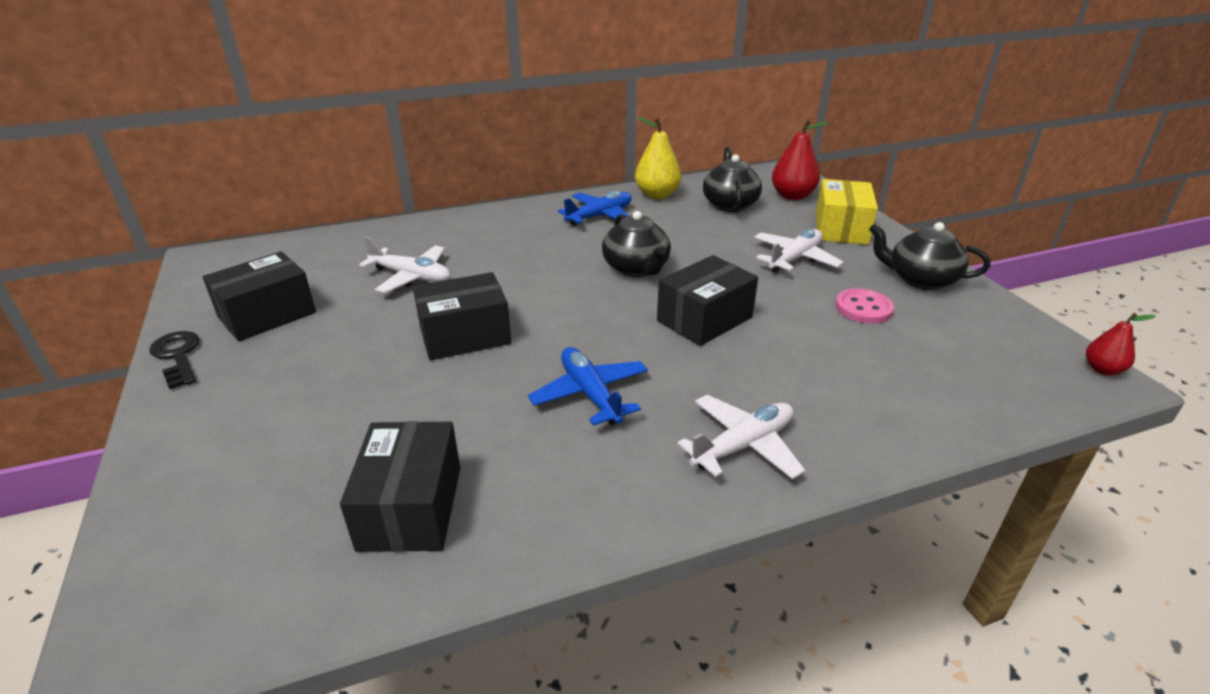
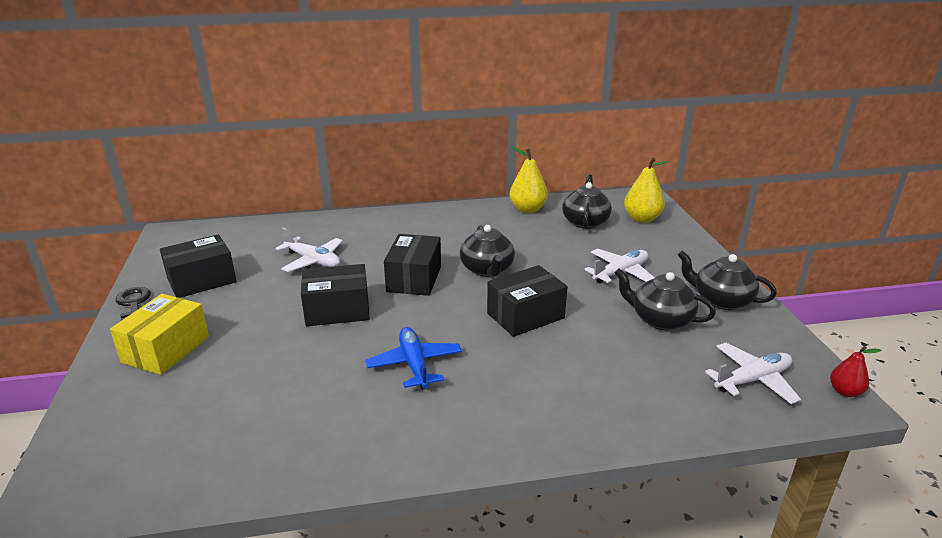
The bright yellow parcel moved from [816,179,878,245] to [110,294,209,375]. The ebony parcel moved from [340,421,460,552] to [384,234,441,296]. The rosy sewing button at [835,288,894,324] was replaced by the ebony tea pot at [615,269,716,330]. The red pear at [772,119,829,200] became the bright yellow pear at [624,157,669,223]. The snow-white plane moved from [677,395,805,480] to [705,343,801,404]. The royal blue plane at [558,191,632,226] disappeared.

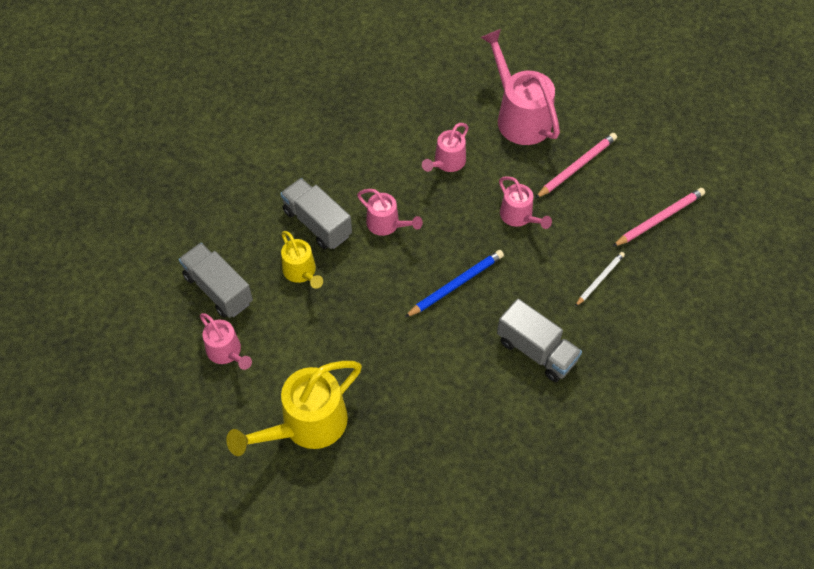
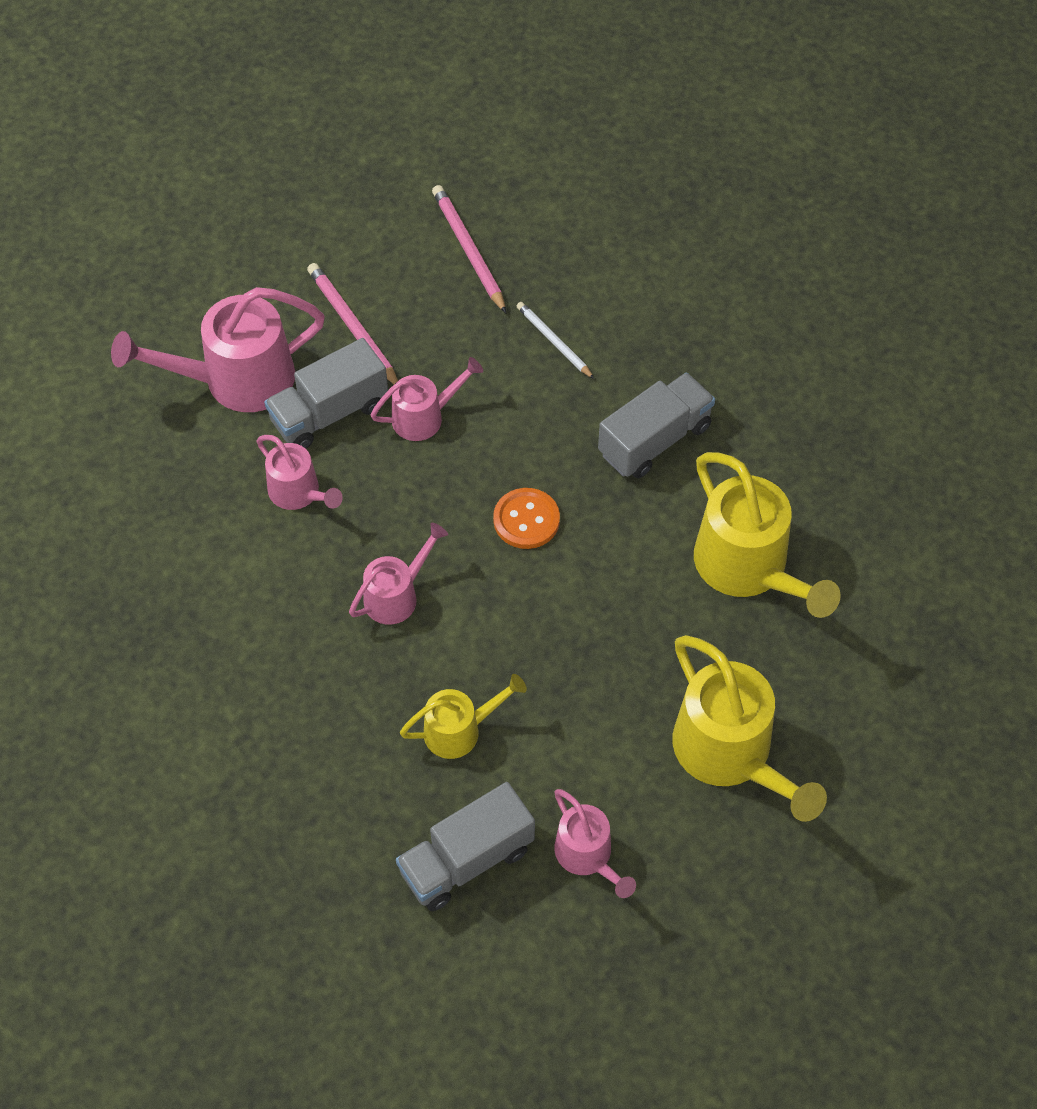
The grey lorry moved from [280,178,352,249] to [264,338,388,449]. The royal blue wooden pencil at [405,250,504,317] was replaced by the bright orange sewing button at [493,488,560,549]. The rosy watering can at [200,313,252,370] turned 90 degrees clockwise. The bright yellow watering can at [694,452,841,618] appeared.

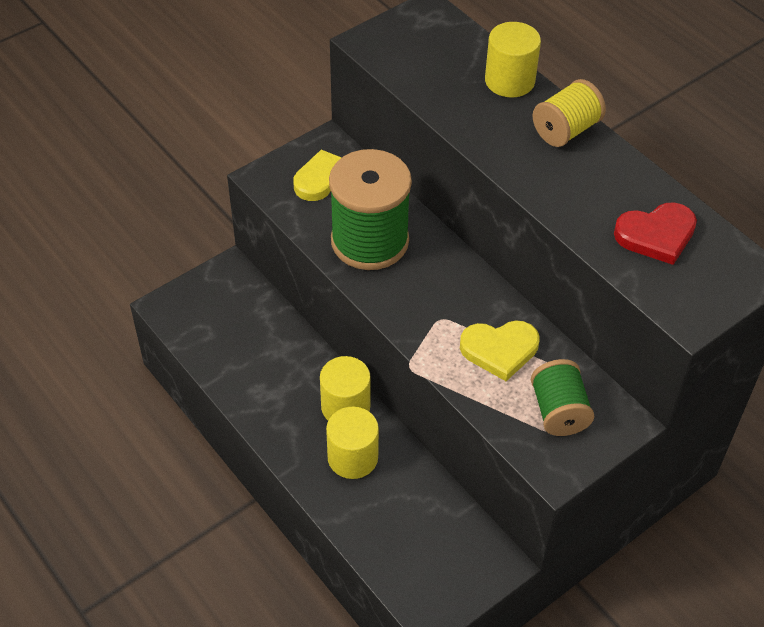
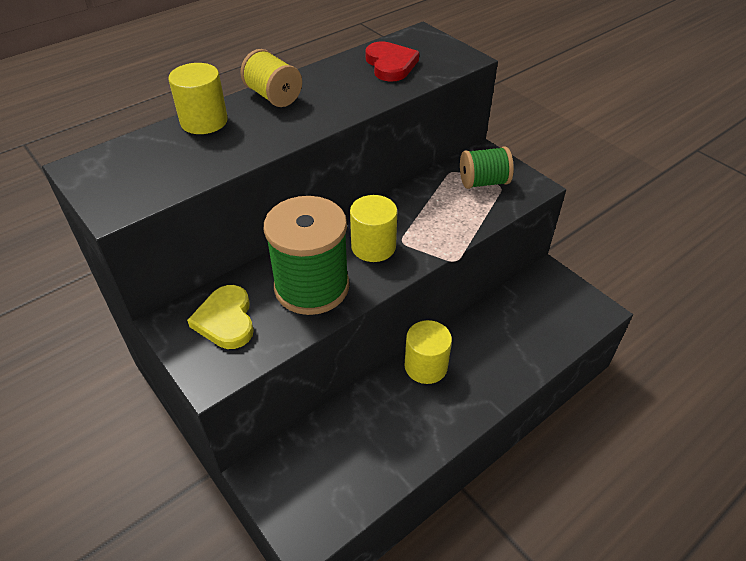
The bright yellow cylinder shape moved from [326,407,379,479] to [350,195,397,262]. The bright yellow heart shape at [460,321,540,381] disappeared.

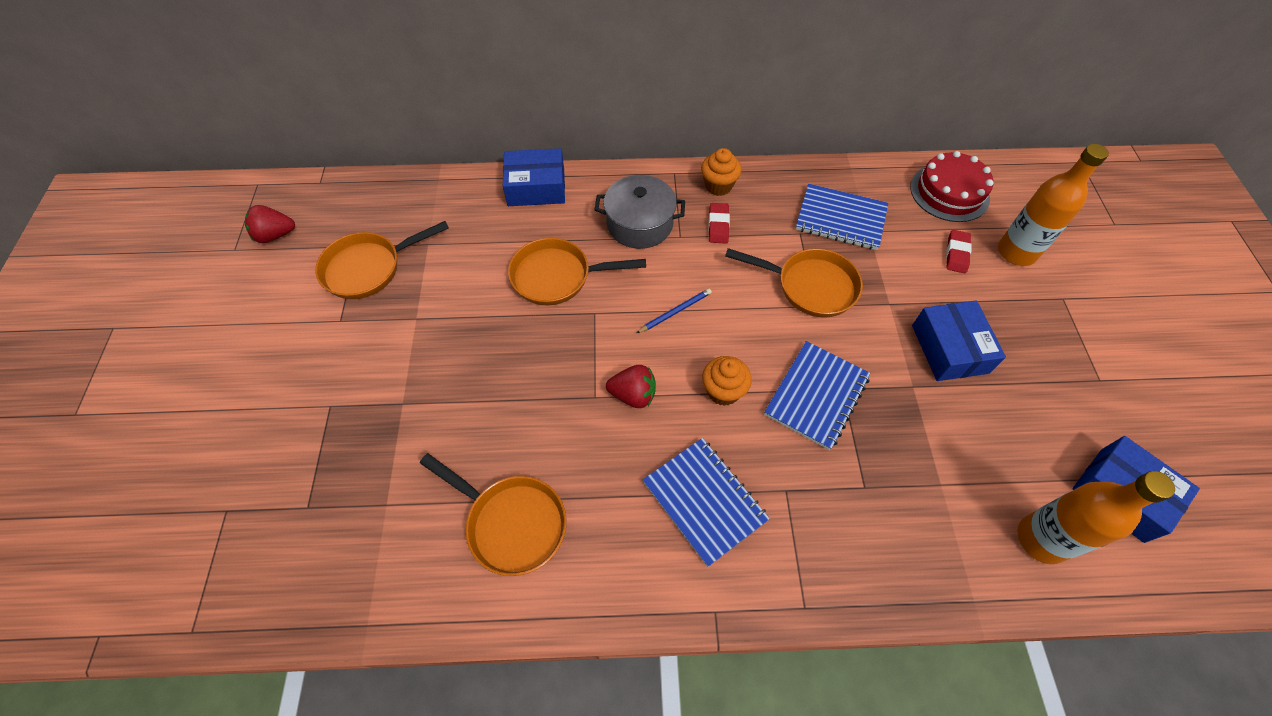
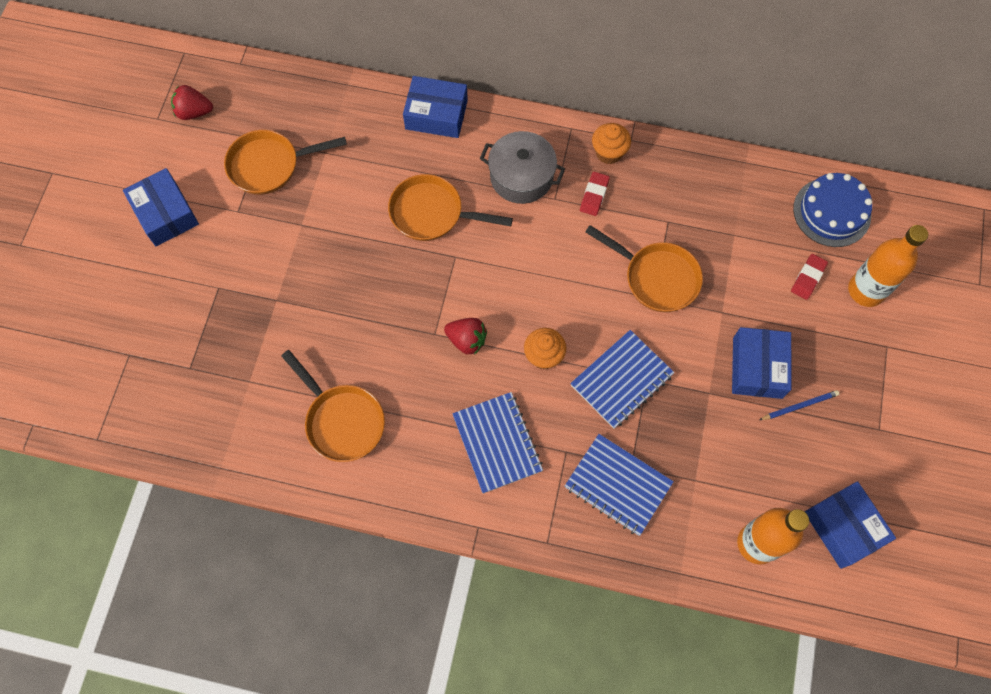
The royal blue parcel at [123,168,199,246] appeared. The royal blue notepad moved from [796,184,888,250] to [565,434,674,536]. The royal blue wooden pencil moved from [637,289,712,333] to [759,390,839,420]. The red cake at [910,151,993,222] became the royal blue cake at [793,173,872,247].

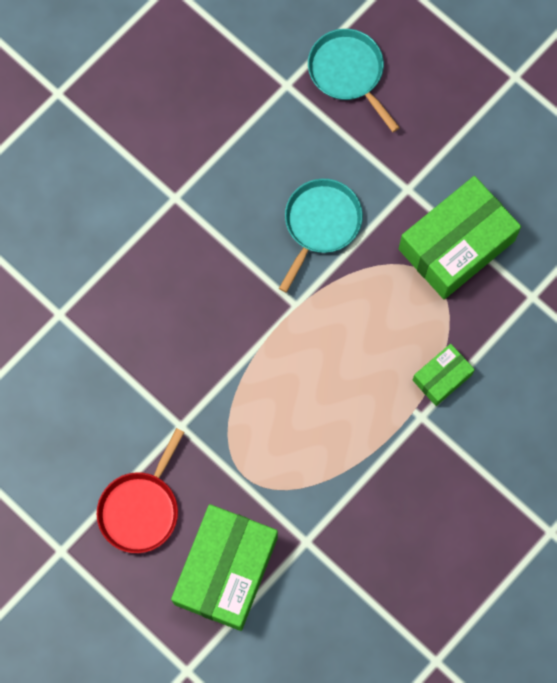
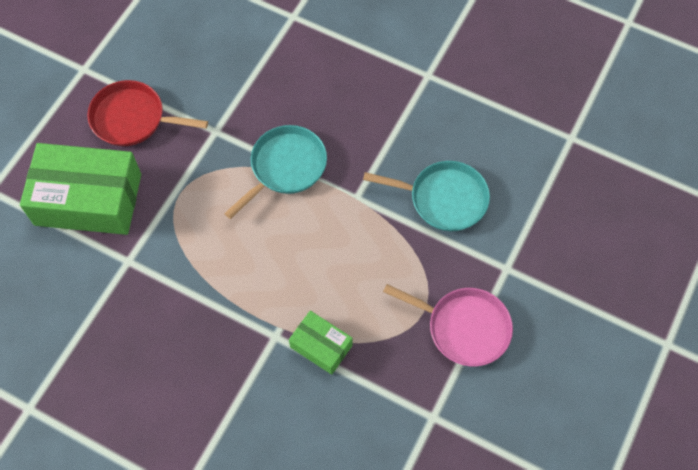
The teal skillet moved from [308,29,400,132] to [224,125,327,219]. The leaf-green parcel at [399,176,521,299] was replaced by the rosy skillet at [383,284,513,366].

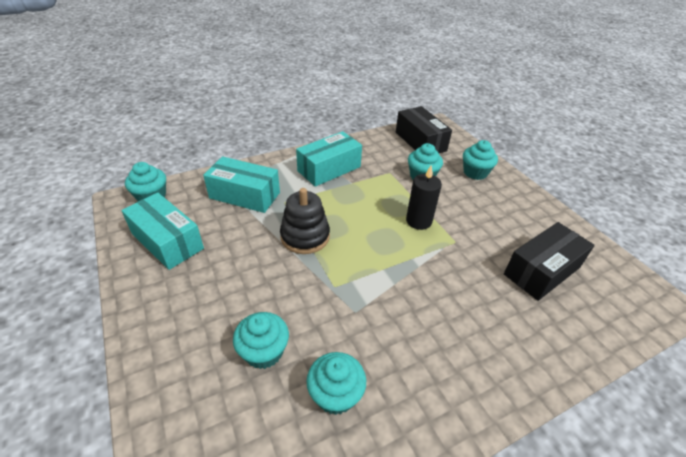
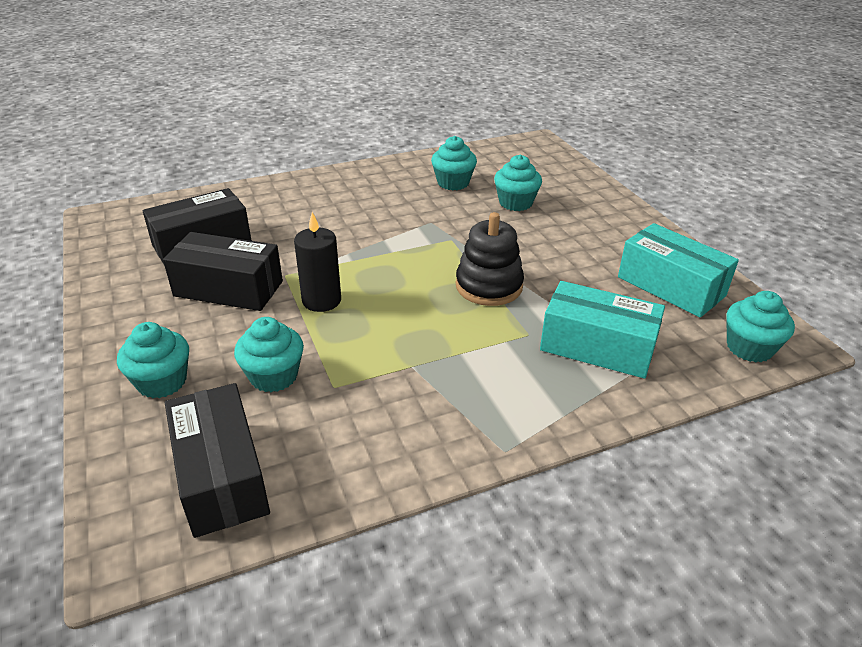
The ebony parcel at [163,232,283,311] appeared. The teal parcel at [296,131,362,187] disappeared.

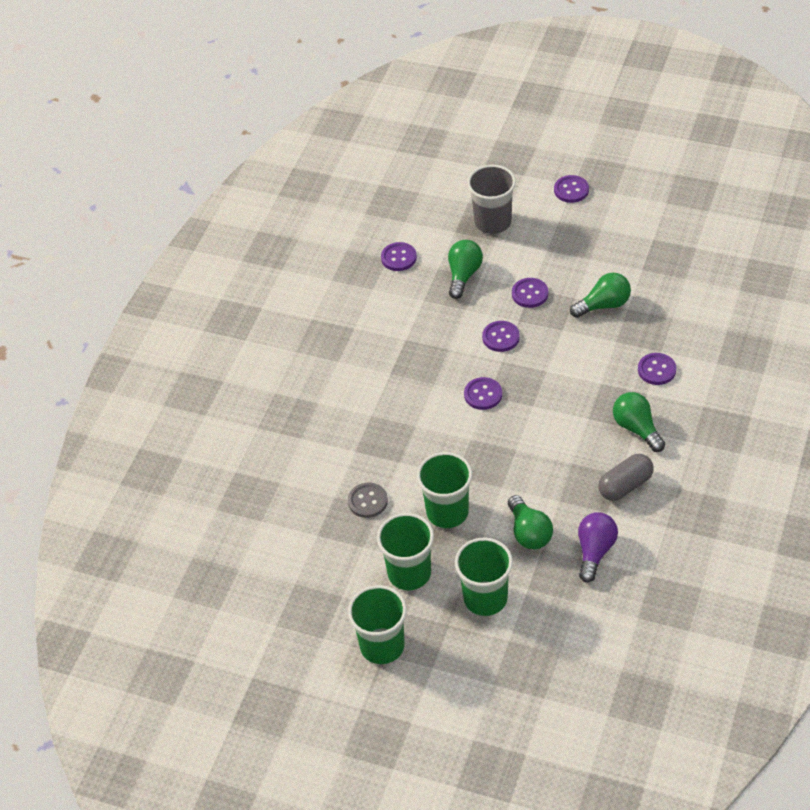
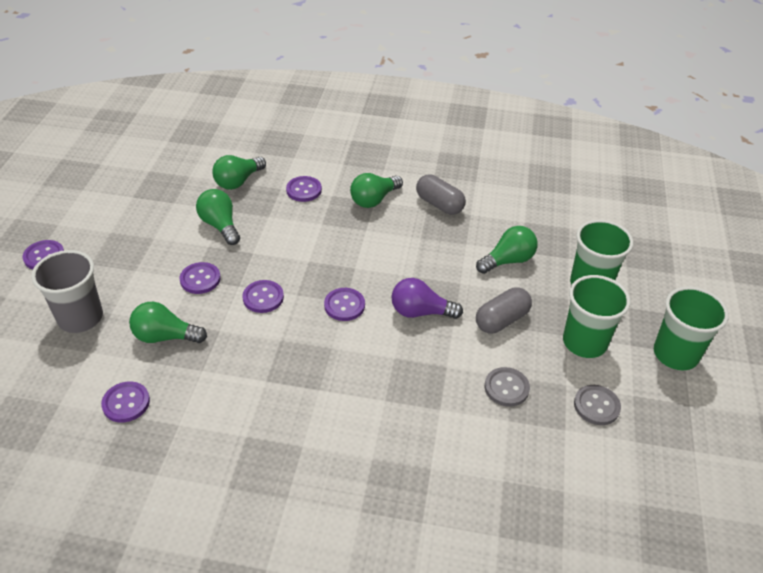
The leaf-green lightbulb at [212,155,266,190] appeared. The purple lightbulb moved from [578,512,618,582] to [392,278,463,319]. The leaf-green tumbler at [417,452,472,528] was replaced by the grey pill shape at [476,287,532,333]. The grey sewing button at [574,385,621,425] appeared.

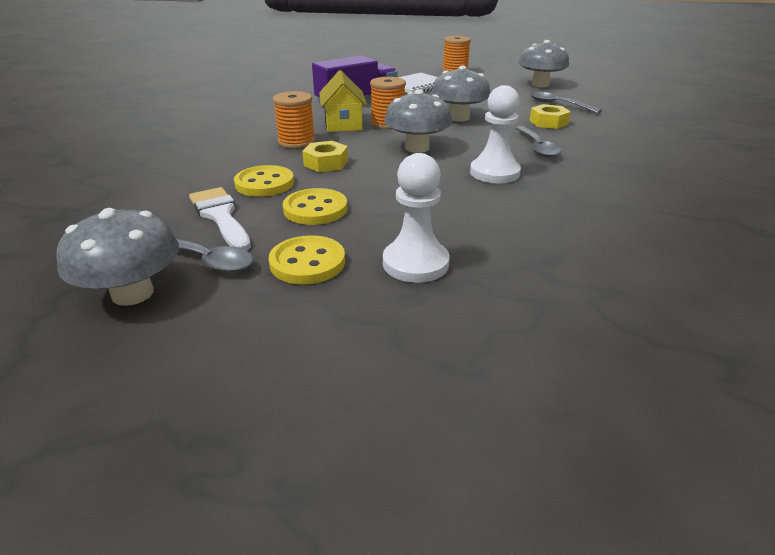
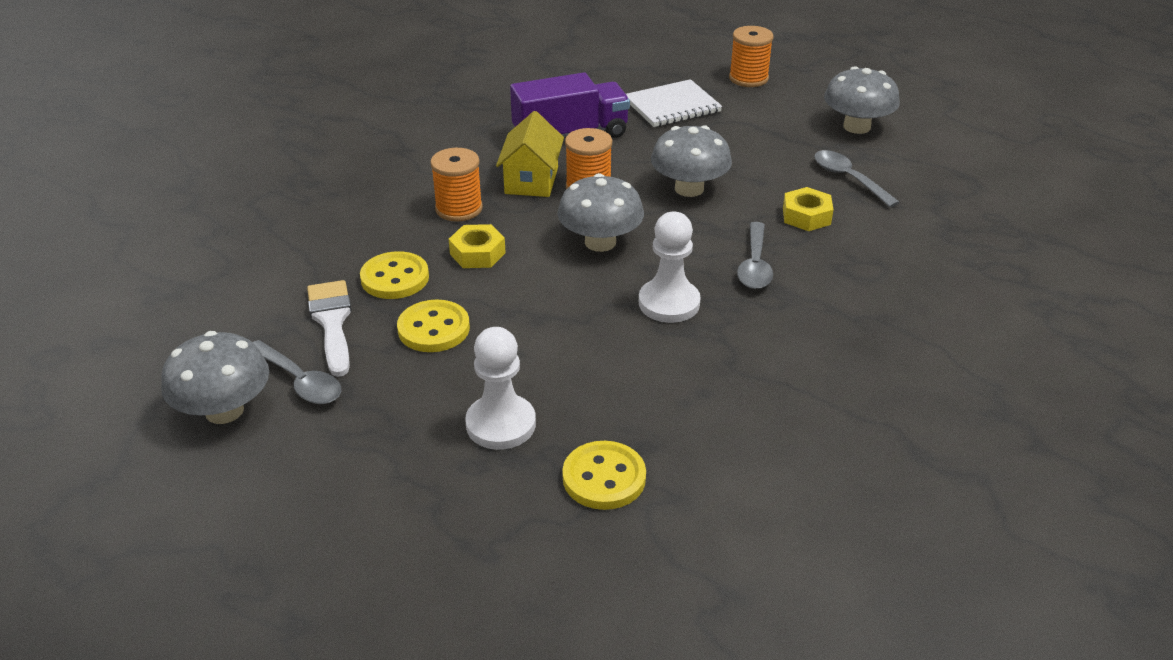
The bright yellow sewing button moved from [269,235,345,284] to [562,441,646,510].

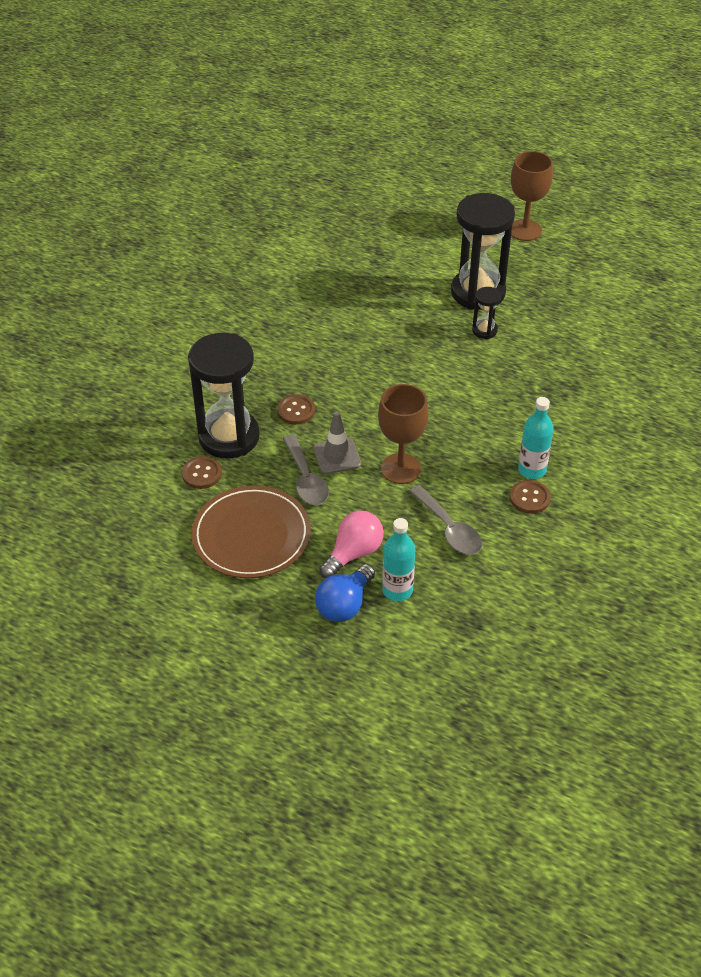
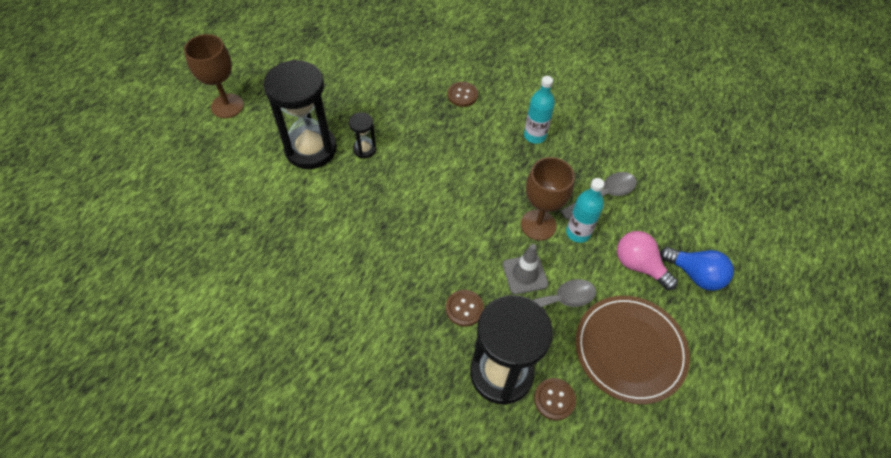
The russet sewing button moved from [510,480,551,514] to [448,82,478,107]. The teal flask moved from [382,518,415,601] to [566,178,604,243].

